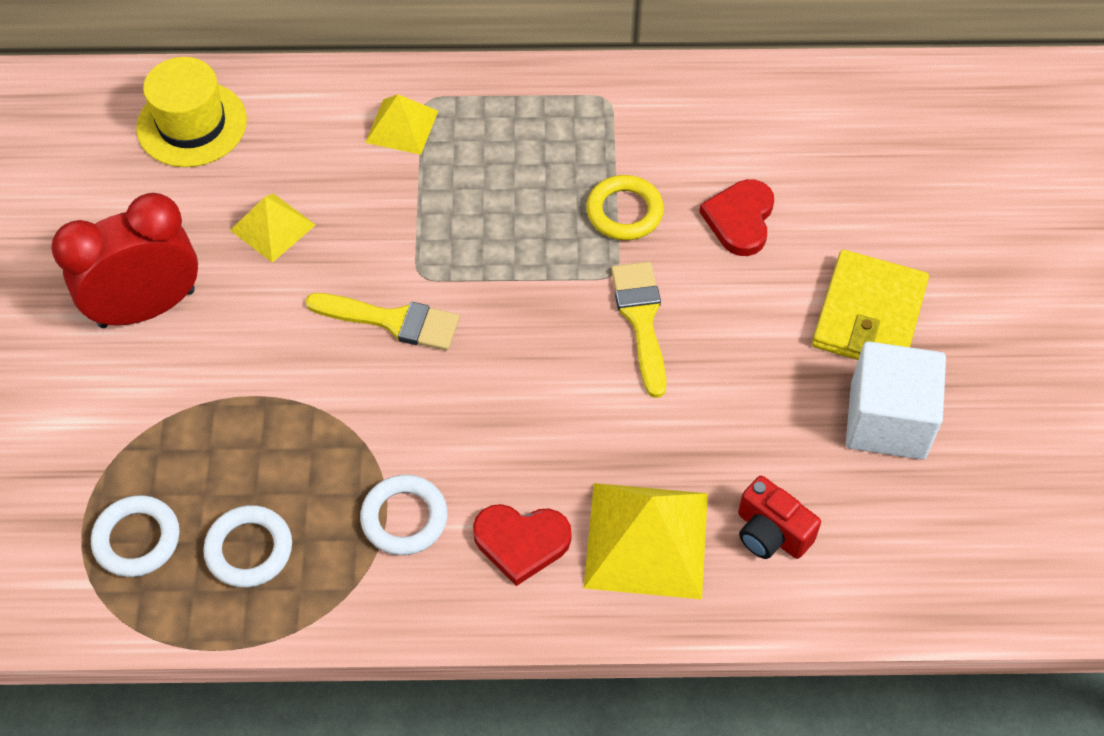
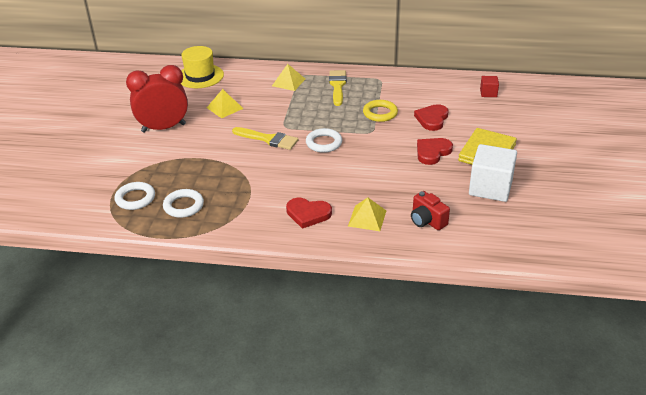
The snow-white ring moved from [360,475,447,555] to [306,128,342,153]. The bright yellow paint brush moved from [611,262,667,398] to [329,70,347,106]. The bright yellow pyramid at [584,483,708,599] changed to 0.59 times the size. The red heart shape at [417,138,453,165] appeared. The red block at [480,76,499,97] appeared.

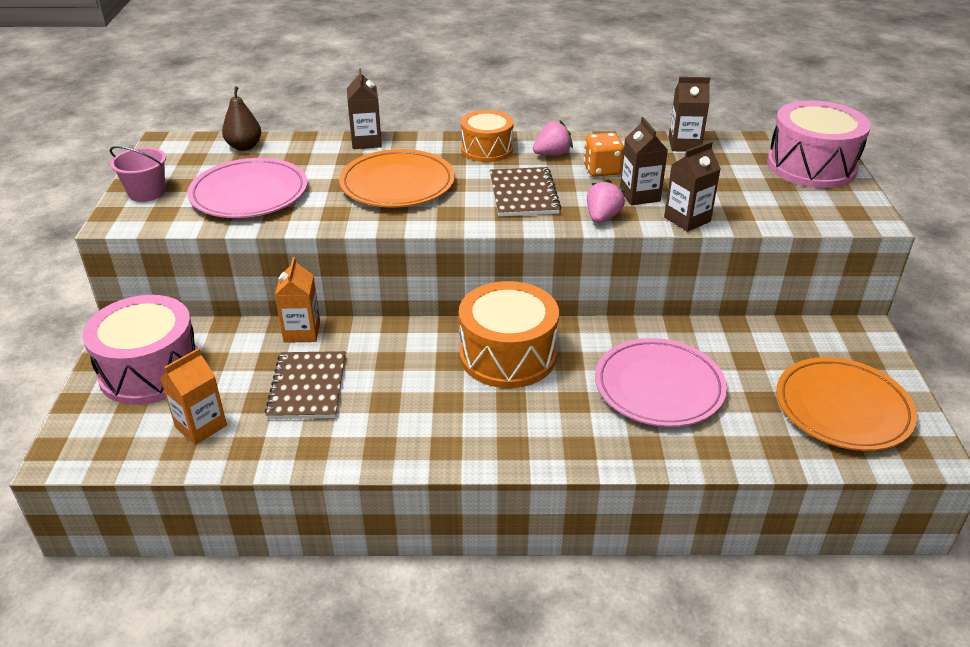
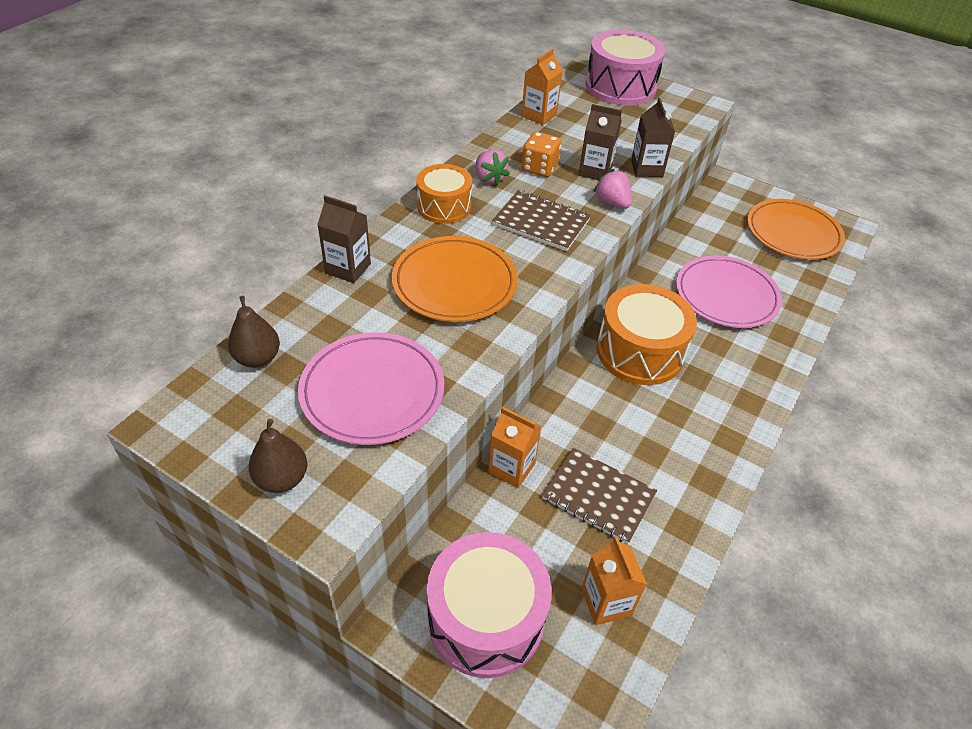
The rosy sand bucket at [110,146,166,202] was replaced by the russet pear at [248,419,307,493]. The rosy strawberry at [533,120,573,155] turned 150 degrees clockwise. The russet carton at [668,77,710,152] became the bright orange carton at [521,48,563,125].

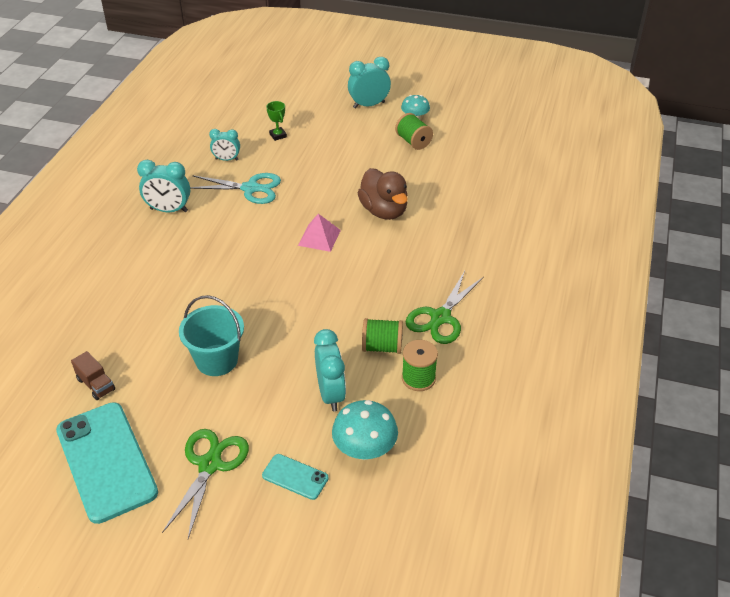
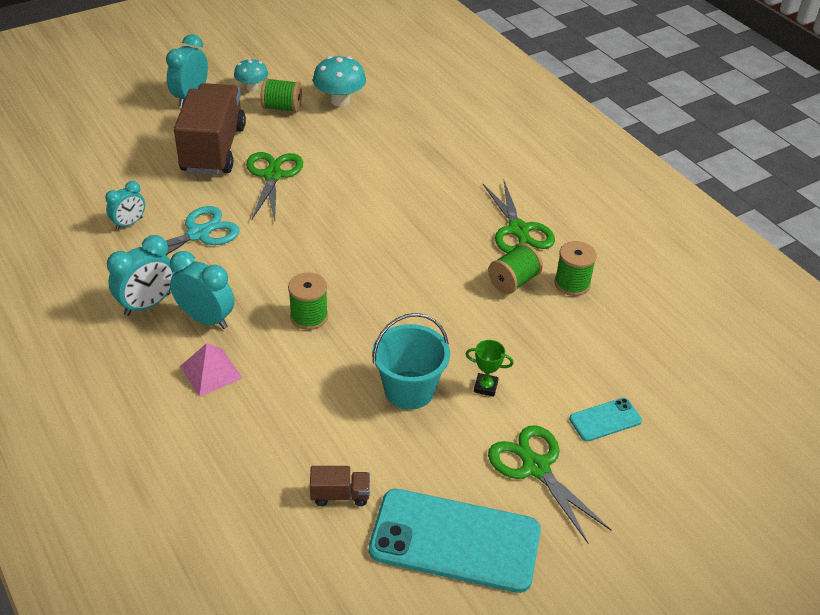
The teal bedside clock moved from [314,329,346,411] to [170,251,235,329]. The russet lorry at [174,83,246,175] appeared. The rosy pyramid moved from [298,214,341,252] to [180,343,243,397]. The leaf-green shears at [246,152,303,221] appeared. The leaf-green bobbin at [288,272,328,330] appeared. The teal mushroom moved from [332,400,398,460] to [313,56,366,106]. The leaf-green trophy moved from [266,101,287,141] to [466,340,514,397]. The russet toy duck at [358,168,408,220] disappeared.

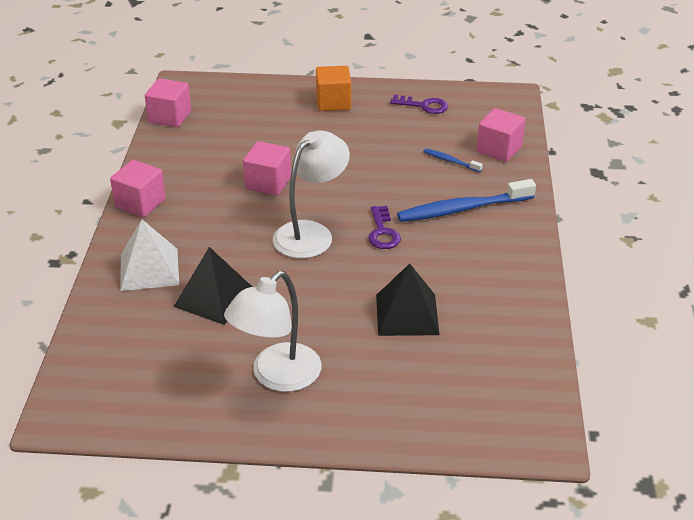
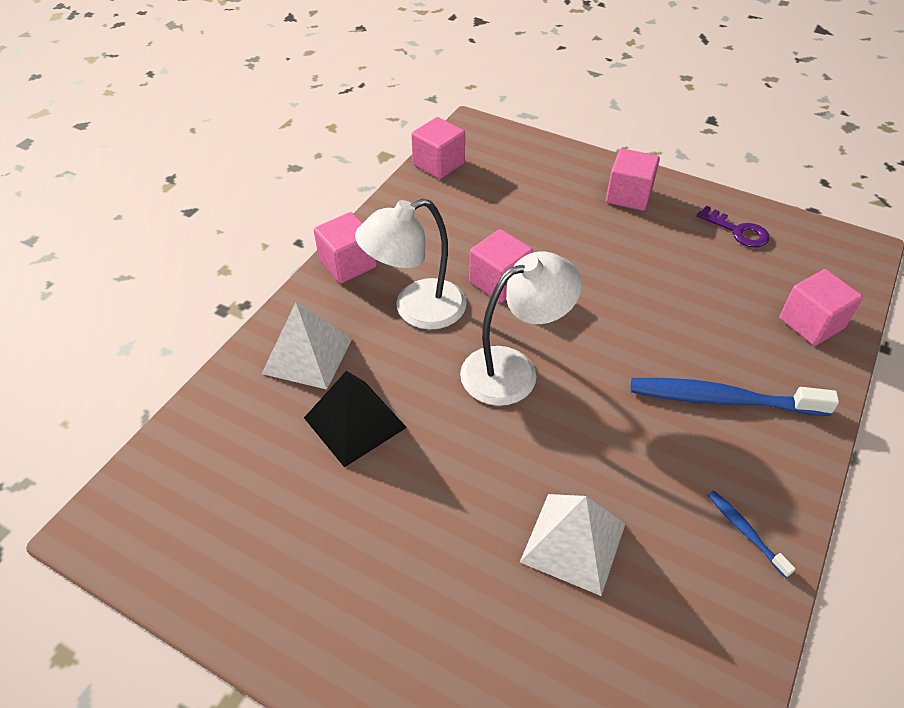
The snow-white reading lamp moved from [224,271,322,392] to [355,199,467,330]. The ebony pyramid at [376,264,440,336] became the snow-white pyramid at [520,494,625,596]. The bright orange block at [316,66,351,111] became the rosy block at [606,148,660,211]. The royal blue toothbrush moved from [423,149,483,172] to [708,491,796,578]. The purple latchkey at [368,206,401,249] disappeared.

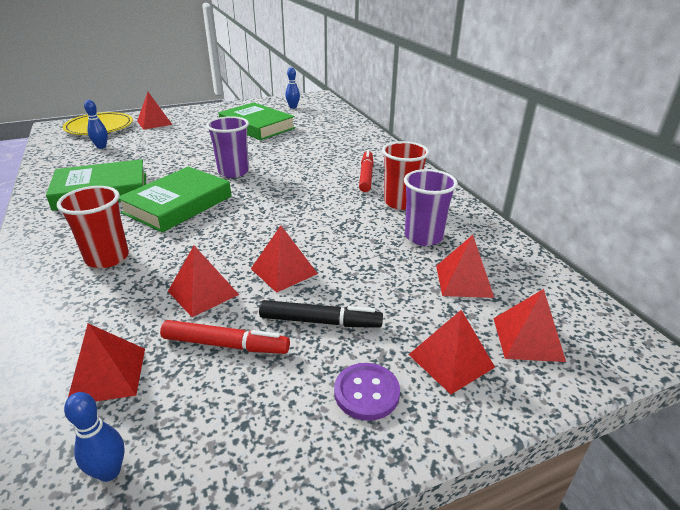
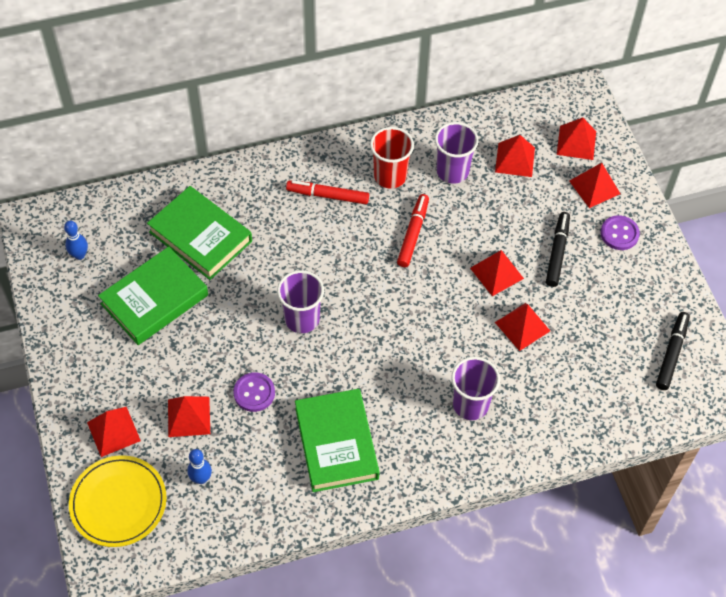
The leaf-green hardcover moved from [119,167,231,233] to [147,186,252,280]. The red pyramid moved from [68,323,145,401] to [168,396,210,437]. The purple sewing button at [233,372,275,412] appeared. The red marker moved from [160,320,290,354] to [397,194,429,267]. The red tumbler at [57,186,129,268] became the purple tumbler at [451,357,500,420]. The royal blue tenpin at [64,392,124,482] was replaced by the ebony marker at [656,312,690,390].

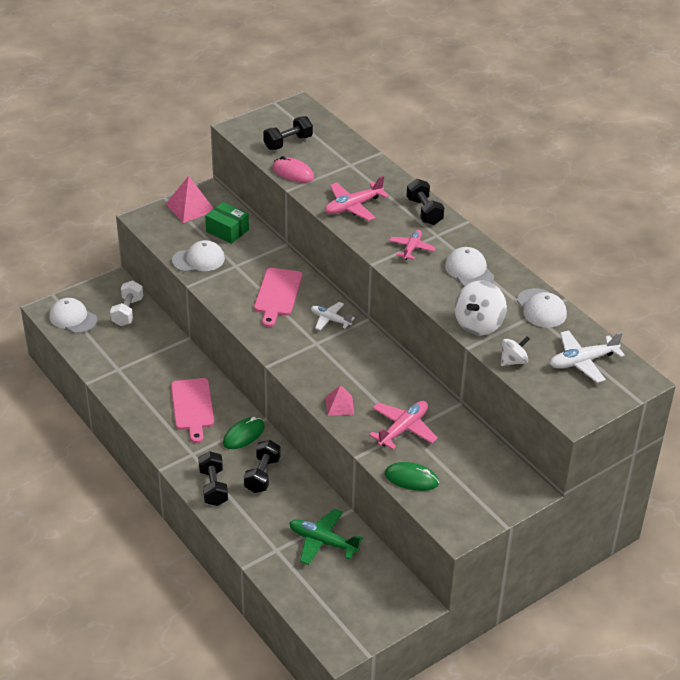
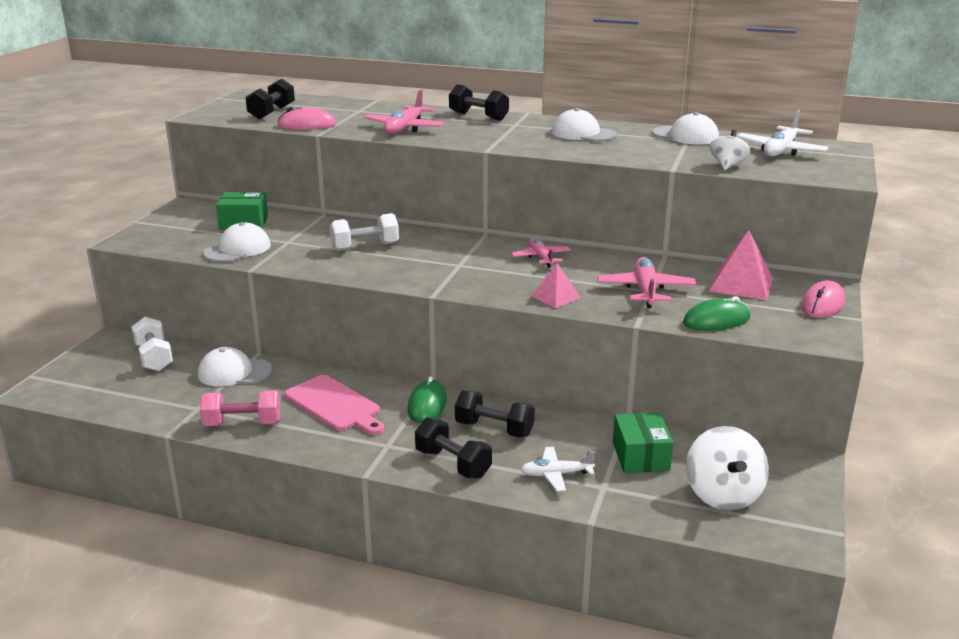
The snow-white baseball cap moved from [49,298,98,333] to [198,347,272,387]. The rosy hand weight at [200,390,281,426] appeared. The rosy bread board at [254,268,302,327] was replaced by the snow-white hand weight at [330,213,399,251]. The ebony hand weight at [244,440,281,493] turned 45 degrees counterclockwise. The rosy plane moved from [389,230,436,260] to [511,238,571,268]. The snow-white plane moved from [311,302,355,330] to [521,447,595,491]. The leaf-green plane at [289,509,363,565] was replaced by the leaf-green parcel at [613,413,673,473]. The snow-white whirligig moved from [454,280,507,336] to [686,426,769,511]. The rosy pyramid moved from [166,176,214,223] to [709,230,773,300]. The rosy PC mouse at [801,280,845,318] appeared.

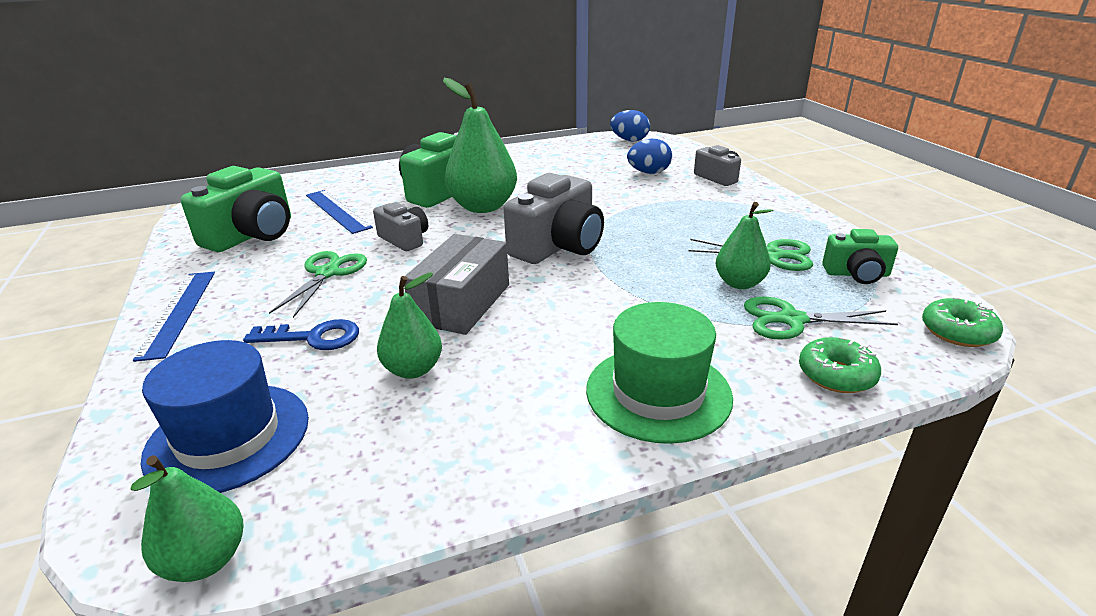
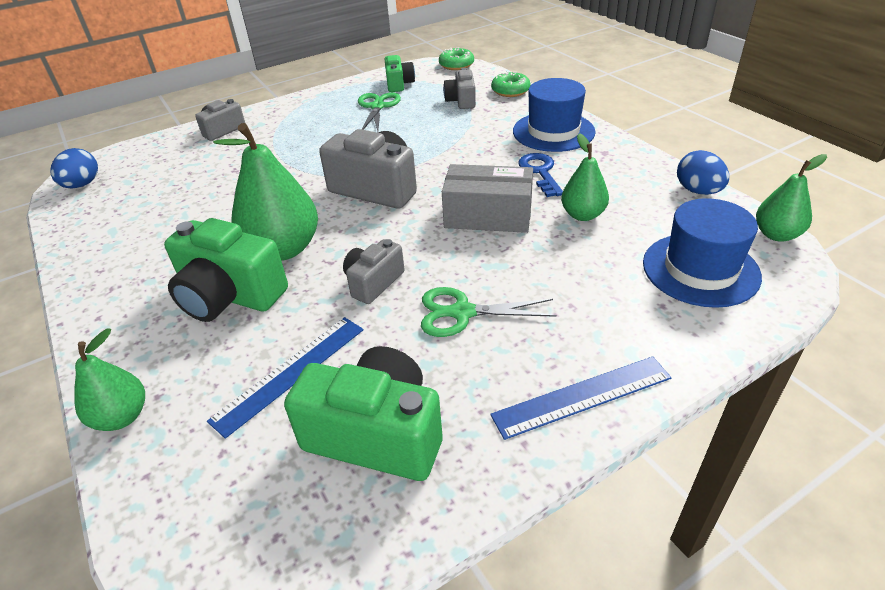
The leaf-green pear moved from [716,202,774,289] to [74,328,145,431]. The leaf-green shears at [744,297,898,339] was replaced by the grey camera at [443,68,476,109]. The leaf-green hat at [586,302,733,444] became the royal blue hat at [513,78,596,152]. The royal blue latchkey moved from [243,319,359,350] to [518,153,563,197]. The royal blue egg moved from [627,139,672,174] to [677,150,729,195].

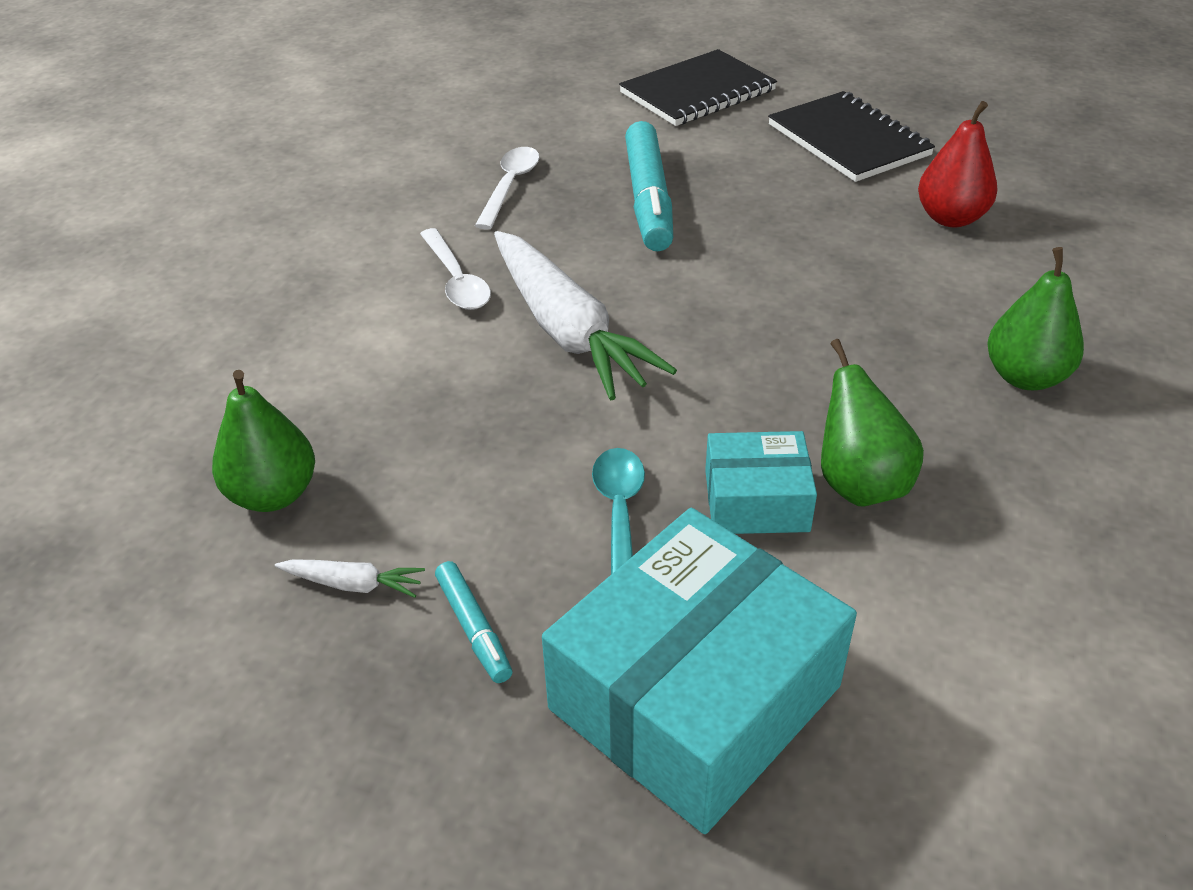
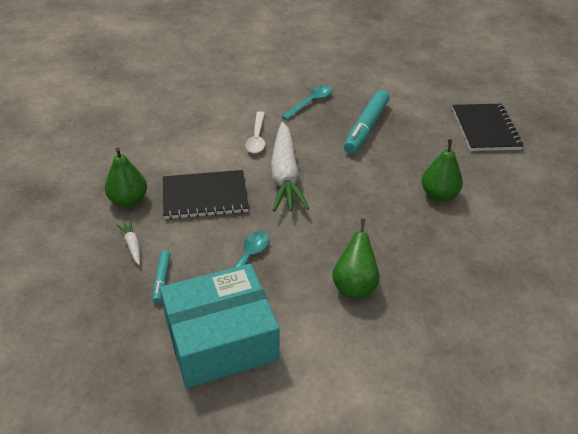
The snow-white root vegetable at [275,559,425,598] turned 150 degrees counterclockwise. The ebony notepad moved from [619,49,777,126] to [163,170,249,219]. The snow-white tablespoon at [475,147,540,230] became the teal tablespoon at [281,86,332,120]. The leaf-green pear moved from [987,247,1084,390] to [422,139,463,201]. The teal parcel at [705,431,817,534] disappeared. The red pear at [918,101,998,227] disappeared.

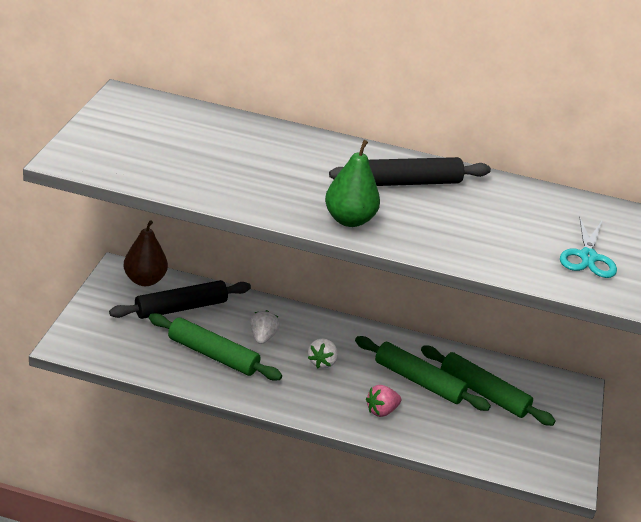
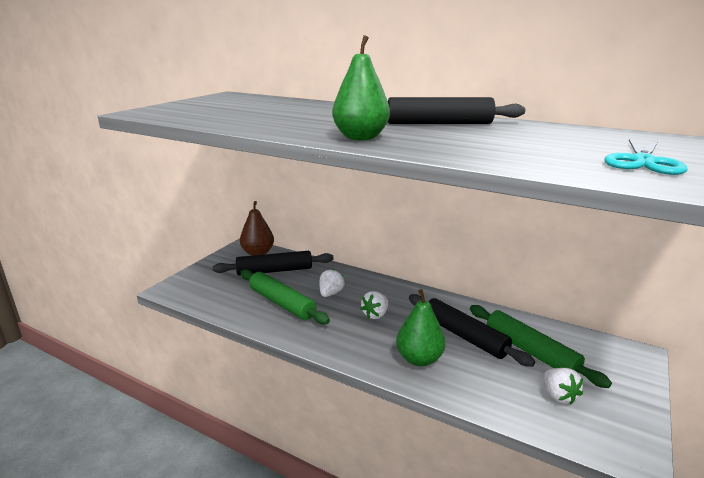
The rosy strawberry at [366,385,401,417] was replaced by the leaf-green pear at [396,289,445,366]. The leaf-green dough roller at [355,336,491,411] became the ebony dough roller at [409,294,535,367]. The snow-white strawberry at [544,368,583,405] appeared.

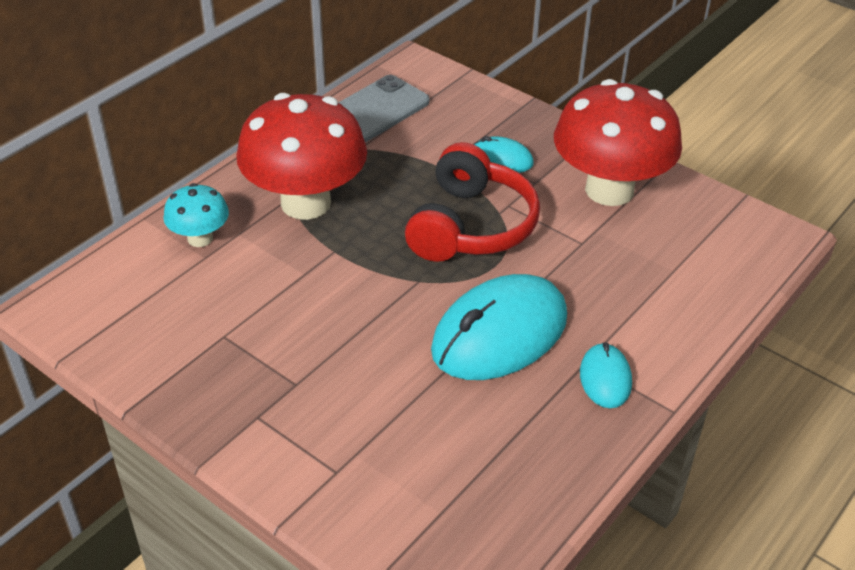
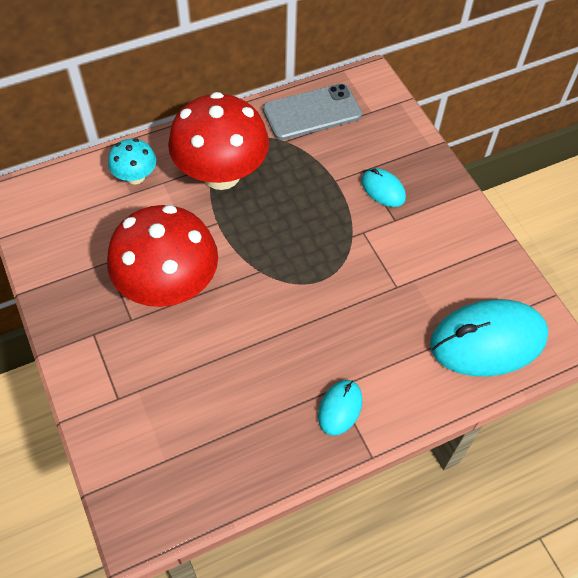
The red mushroom moved from [554,79,682,206] to [107,205,218,307]. The teal PC mouse moved from [431,274,567,380] to [430,299,549,377]. The red over-ear headphones at [405,142,540,262] disappeared.

